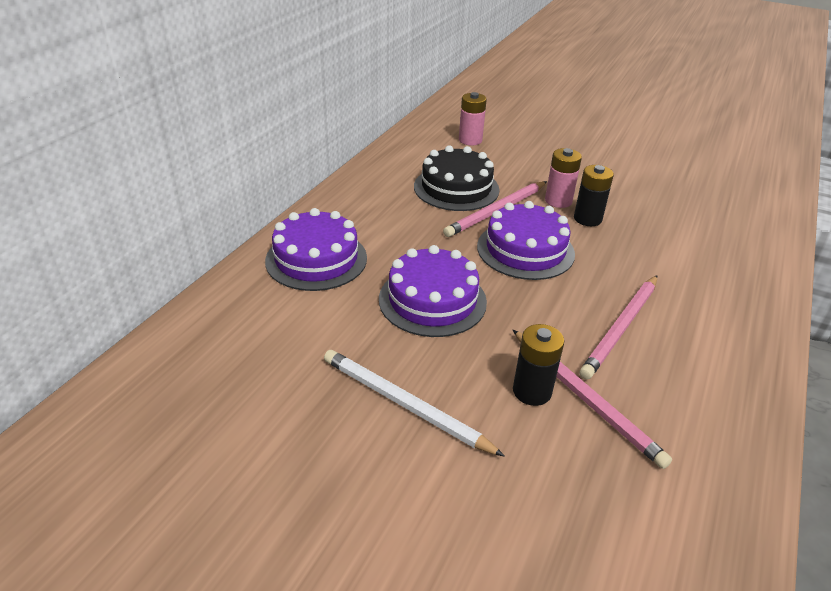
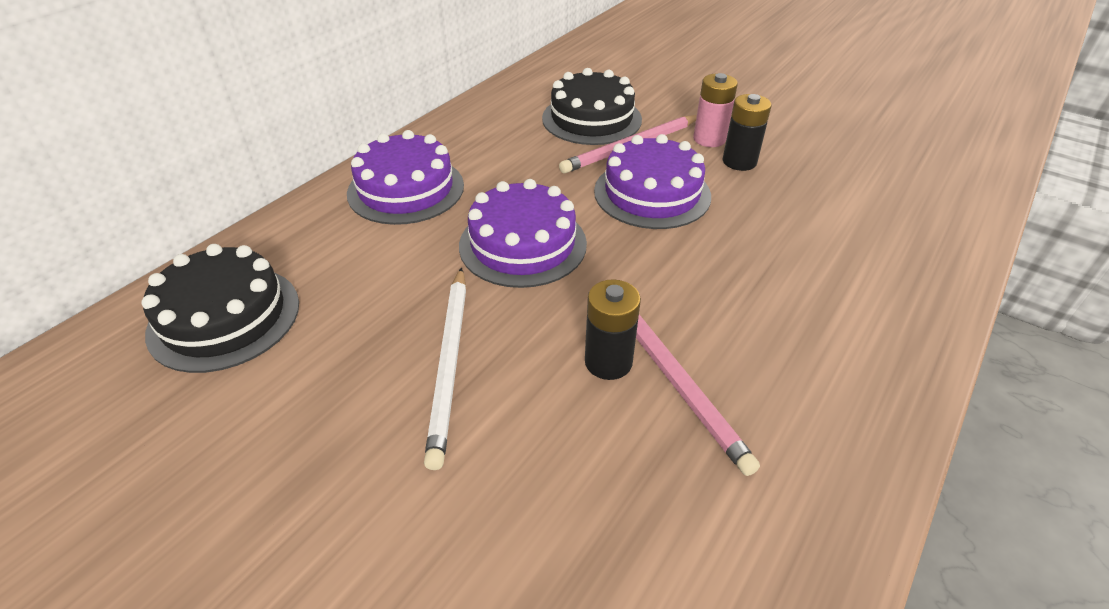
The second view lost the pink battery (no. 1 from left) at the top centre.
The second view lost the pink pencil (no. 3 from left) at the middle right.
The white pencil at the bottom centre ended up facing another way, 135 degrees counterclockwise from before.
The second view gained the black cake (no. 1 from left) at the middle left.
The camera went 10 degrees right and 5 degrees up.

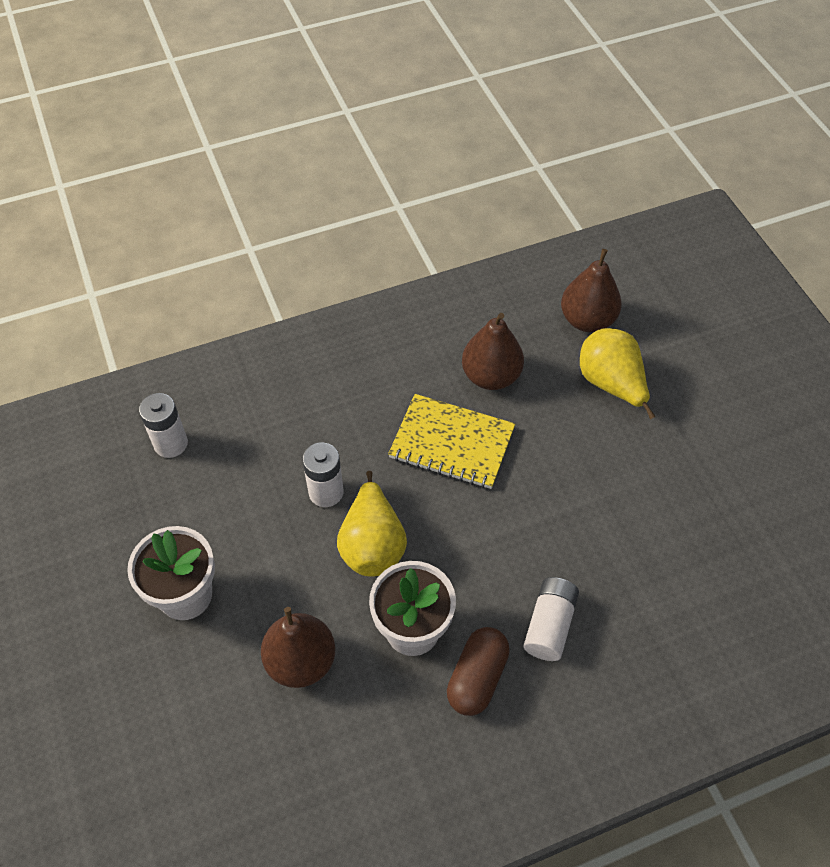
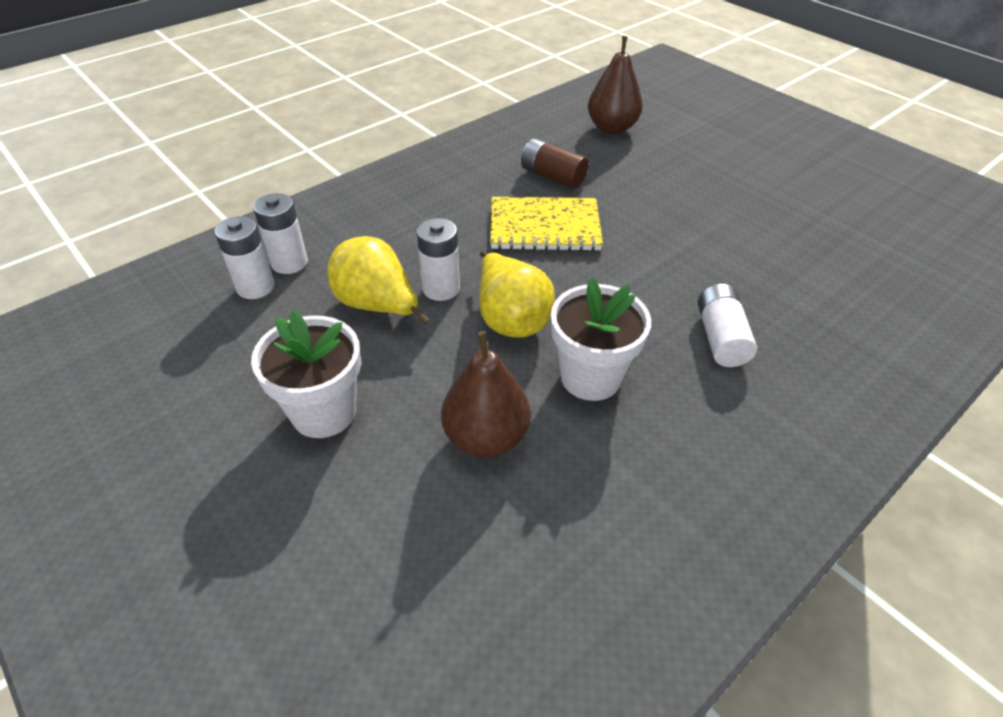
Where the brown pear (no. 2 from left) stood at the centre, the brown battery came to stand at the top centre.
The yellow pear (no. 2 from left in the first image) ended up elsewhere, having gone from the middle right to the centre.
The second view lost the brown capsule at the bottom centre.
The second view gained the white battery (no. 2 from left) at the top left.
The camera went 20 degrees left and 10 degrees down.

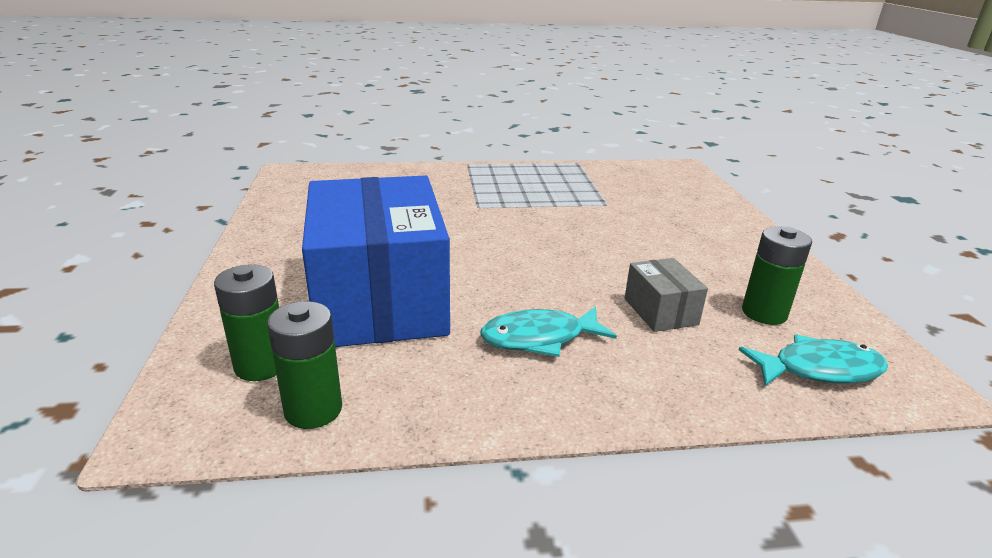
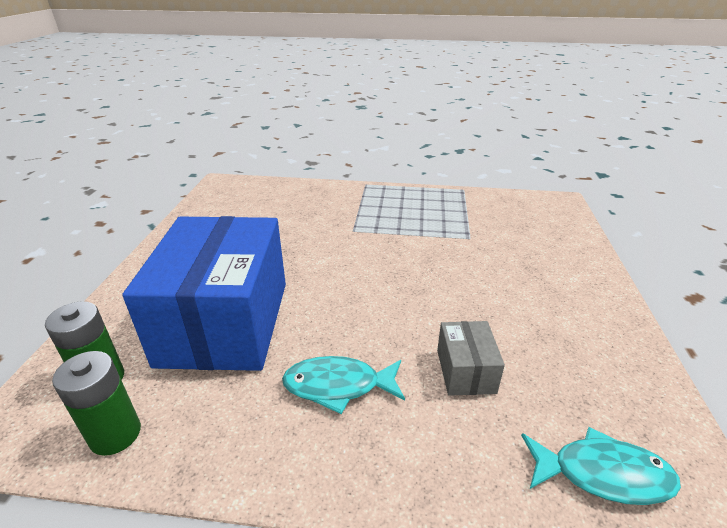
The second view lost the green battery (no. 3 from left) at the middle right.
The camera went 15 degrees right and 5 degrees up.

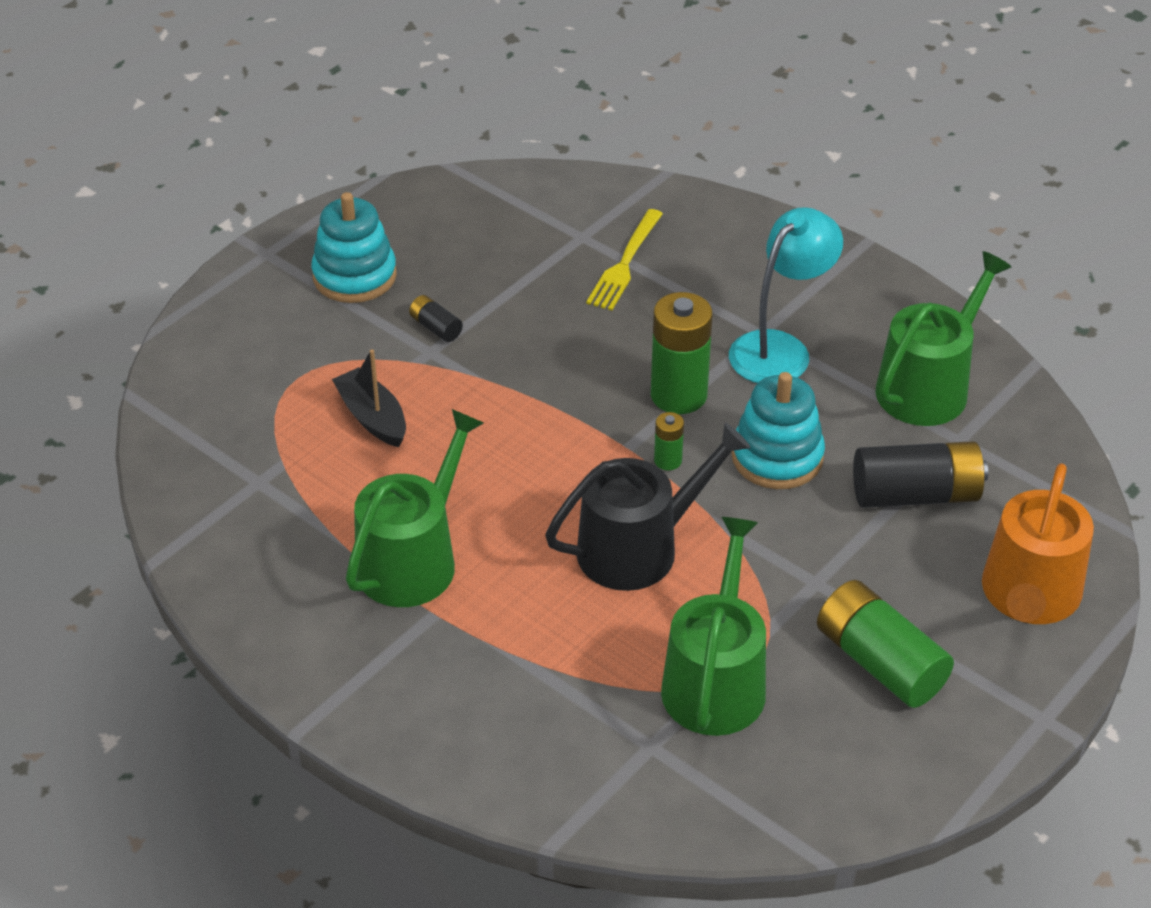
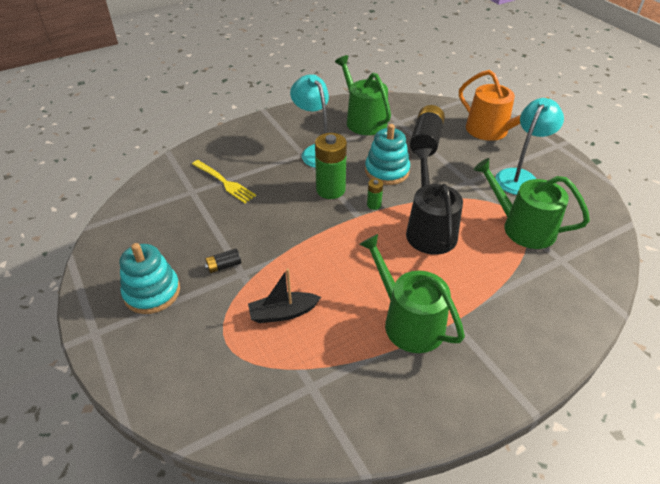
Where the green battery (no. 3 from left) stood at the bottom right, the turquoise lamp (no. 2 from left) came to stand at the top right.
The camera went 70 degrees left and 0 degrees up.

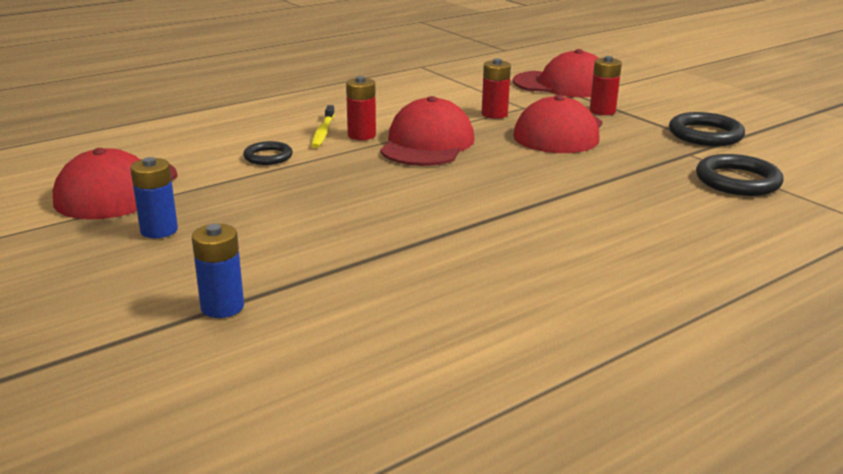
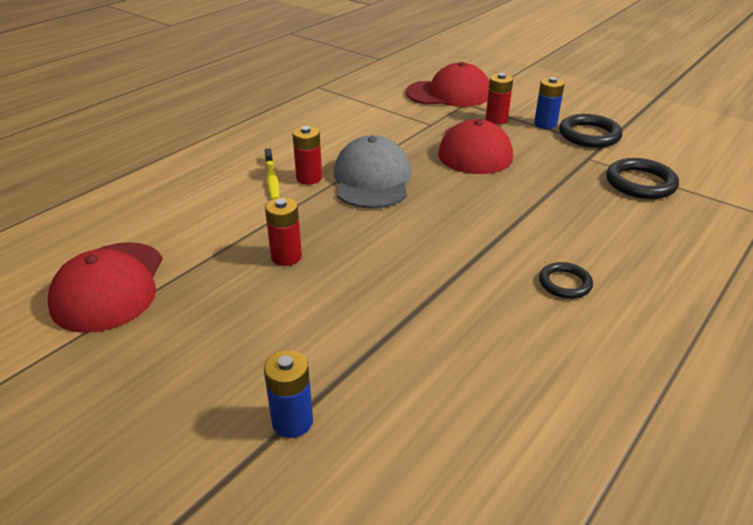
The red battery (no. 2 from left in the first image) ended up elsewhere, having gone from the top centre to the centre.
What was the red cap (no. 2 from left) at the top centre turned into the grey cap at the top centre.
The black ring (no. 1 from left) ended up elsewhere, having gone from the top left to the middle right.
The blue battery (no. 1 from left in the first image) ended up elsewhere, having gone from the middle left to the top right.
The camera went 15 degrees left and 10 degrees up.

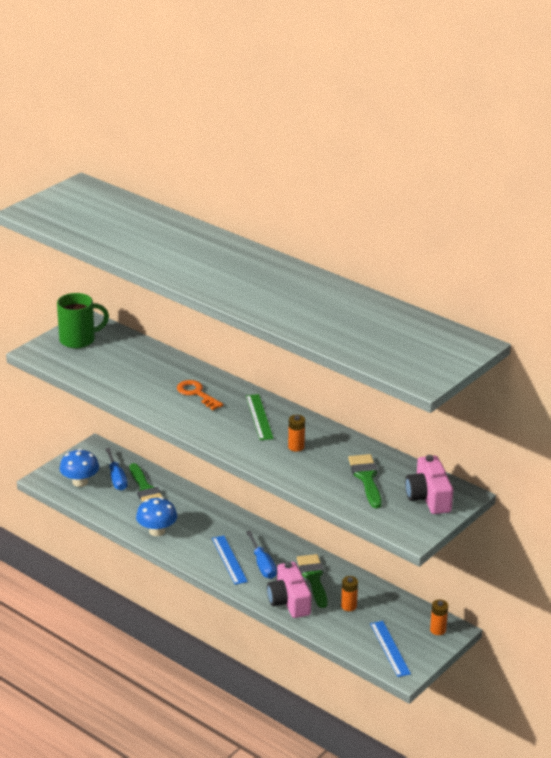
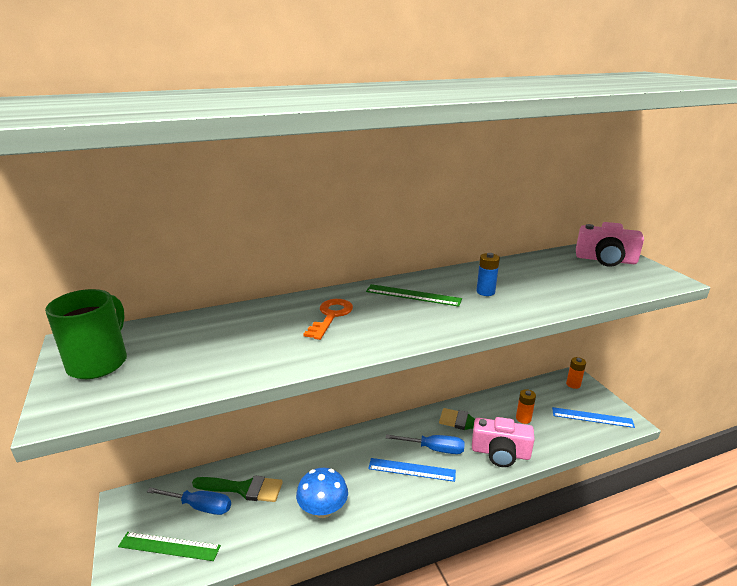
The orange key at the centre ended up facing another way, 120 degrees clockwise from before.
What was the orange battery (no. 1 from left) at the centre turned into the blue battery at the centre.
Where the blue mushroom (no. 1 from left) stood at the middle left, the green ruler (no. 1 from left) came to stand at the bottom left.
The second view lost the green brush (no. 3 from left) at the centre.
The camera went 60 degrees left and 5 degrees down.

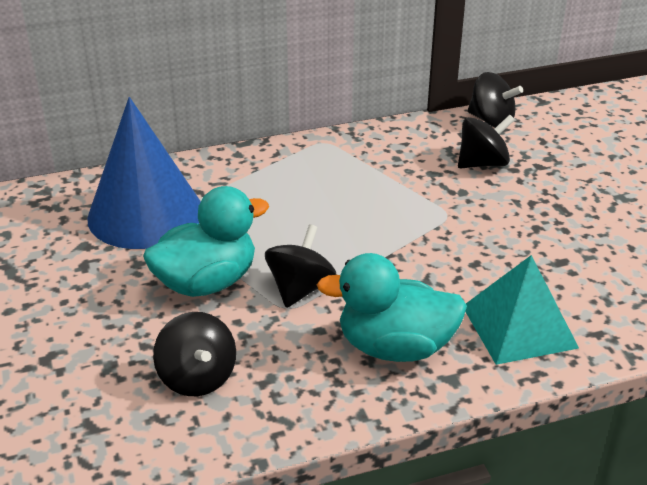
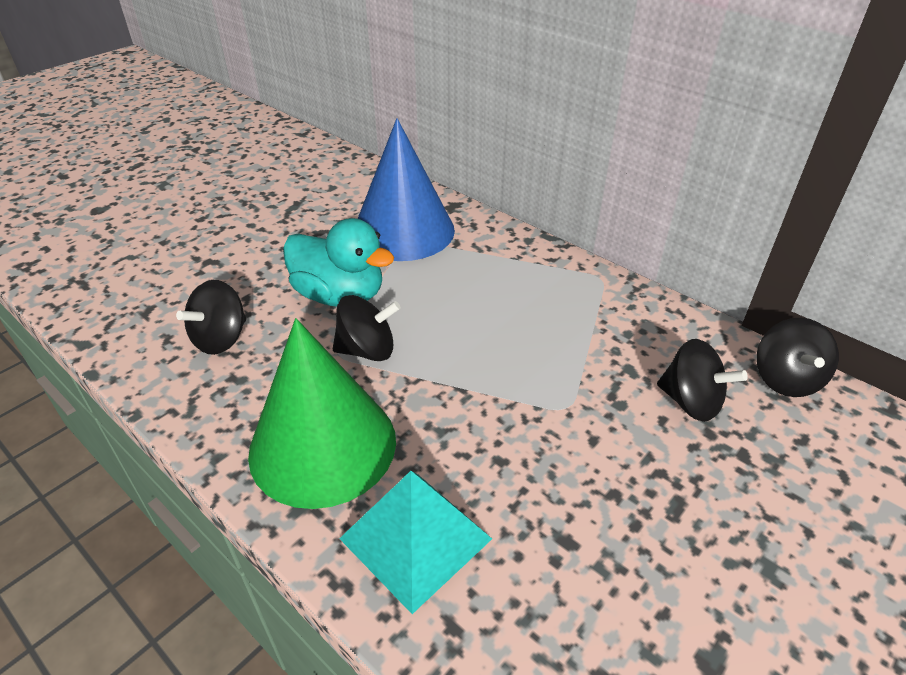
Where the turquoise duck (no. 2 from left) stood at the centre, the green cone came to stand at the centre.
The camera went 60 degrees right and 5 degrees up.

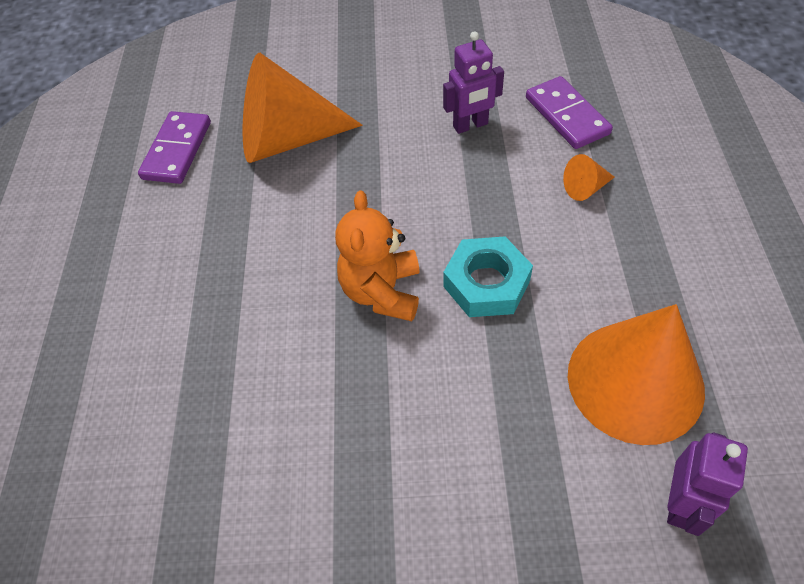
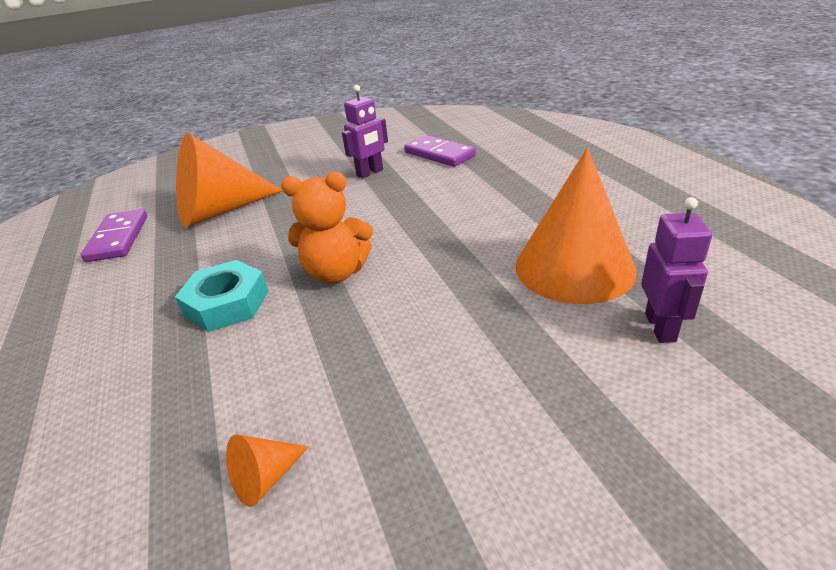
The orange cone (no. 2 from left) ended up elsewhere, having gone from the top right to the bottom left.
The orange teddy bear at the centre ended up facing another way, 75 degrees counterclockwise from before.
The turquoise nut ended up elsewhere, having gone from the centre to the middle left.
The camera went 20 degrees left and 20 degrees down.

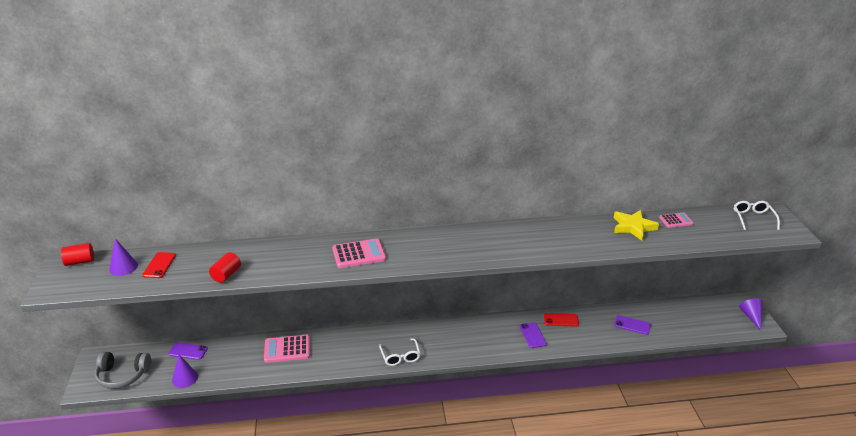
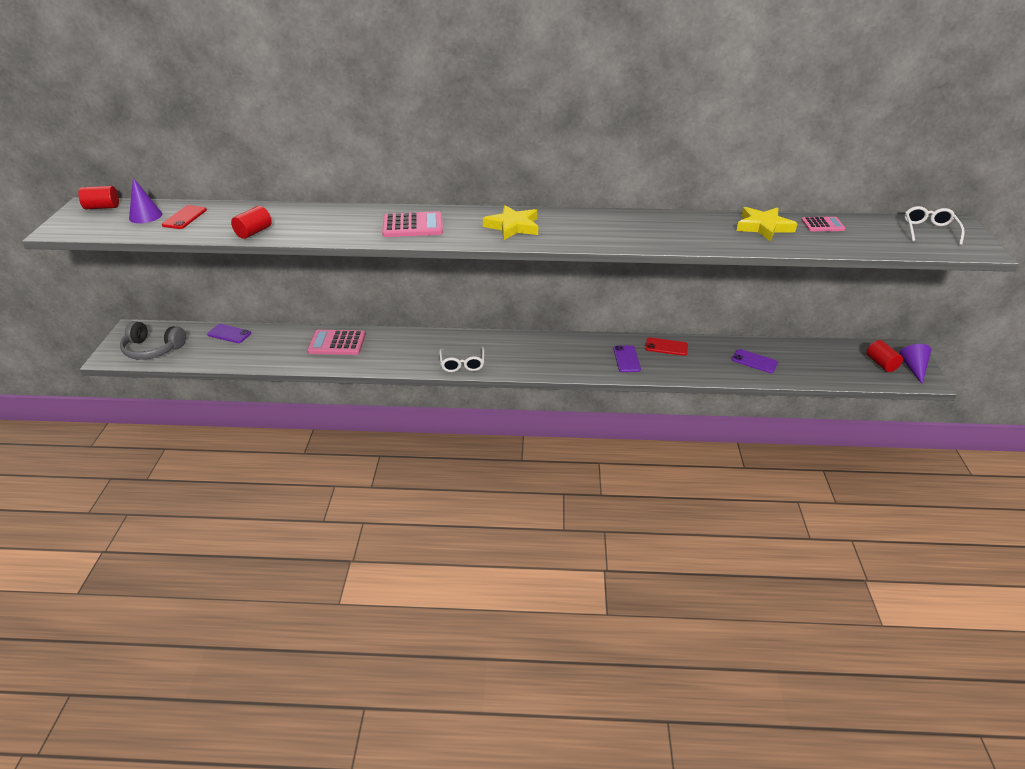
The second view lost the purple cone (no. 2 from left) at the bottom left.
The second view gained the yellow star (no. 1 from left) at the top centre.
The second view gained the red cylinder (no. 3 from left) at the middle right.
The camera went 10 degrees right and 5 degrees up.

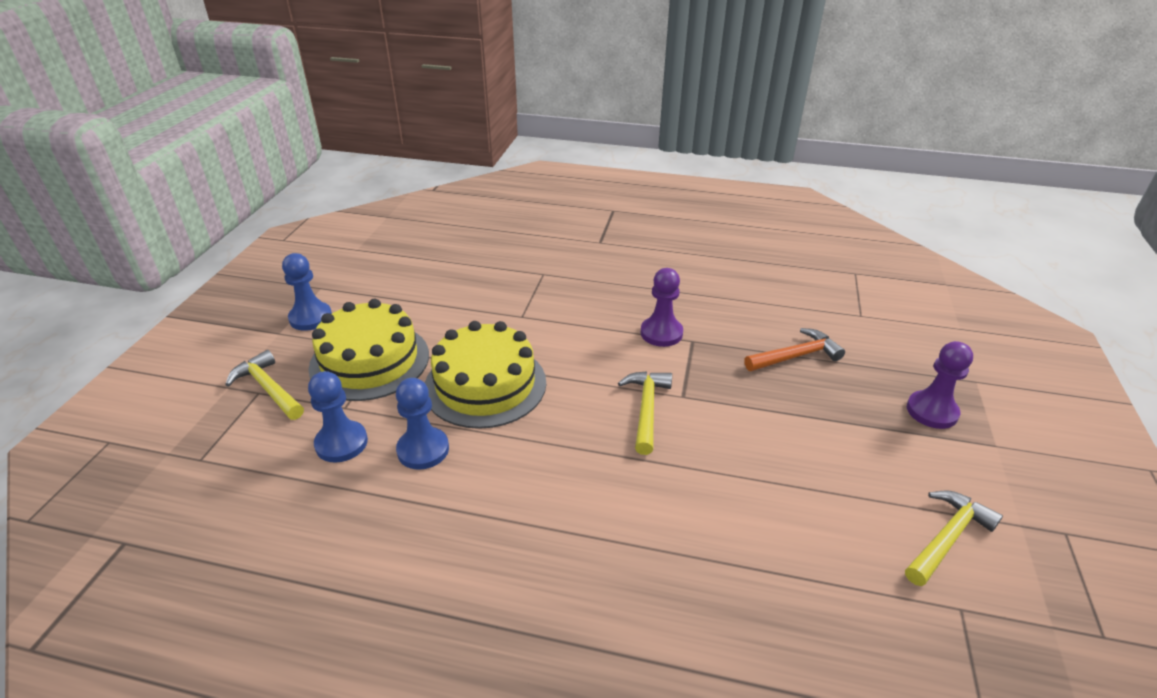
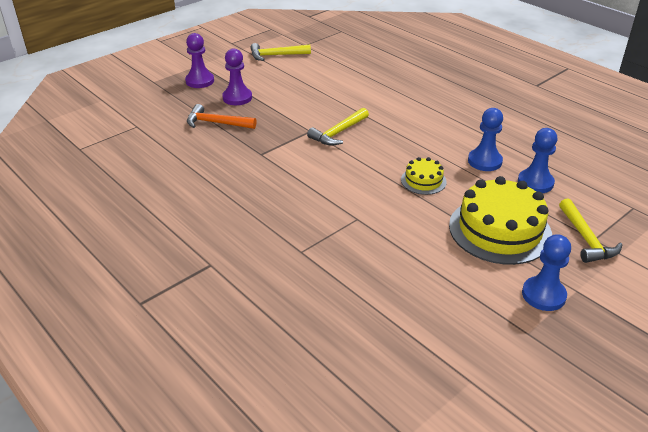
The purple pawn (no. 1 from left in the first image) ended up elsewhere, having gone from the centre to the top centre.
The size of the yellow cake (no. 2 from left in the first image) at the centre changed by a factor of 0.49.
The camera went 145 degrees left and 0 degrees up.

